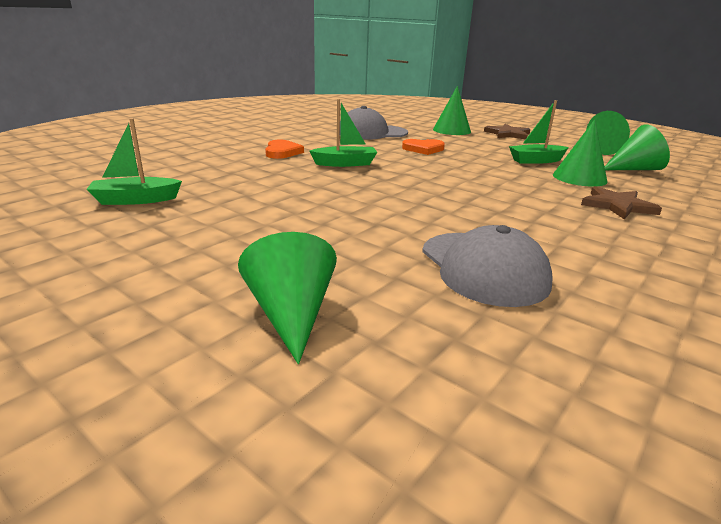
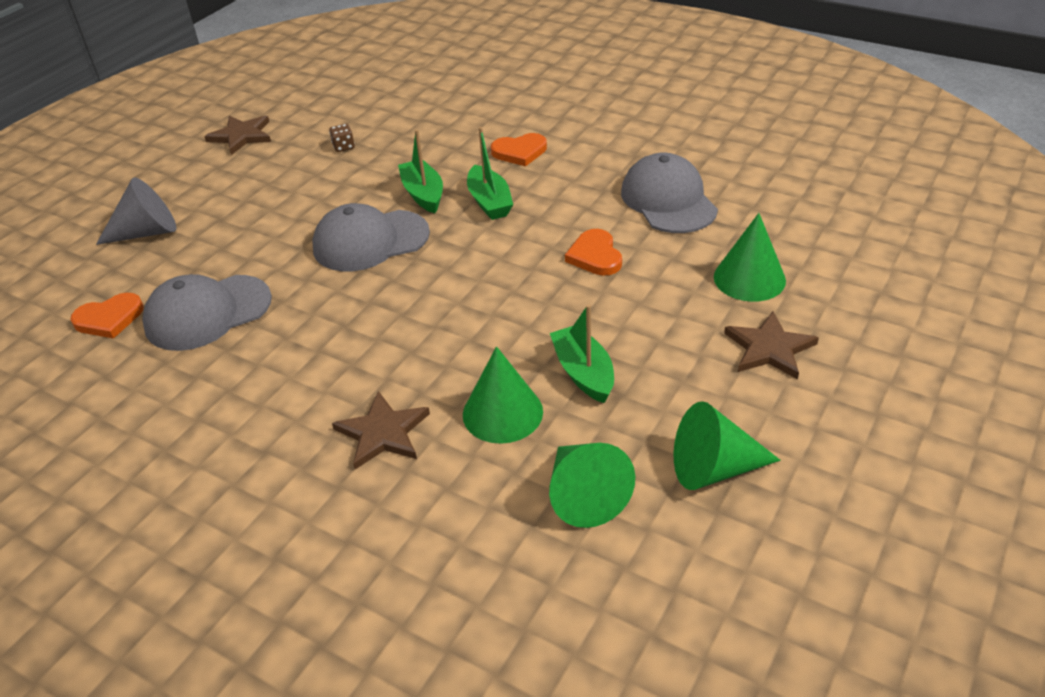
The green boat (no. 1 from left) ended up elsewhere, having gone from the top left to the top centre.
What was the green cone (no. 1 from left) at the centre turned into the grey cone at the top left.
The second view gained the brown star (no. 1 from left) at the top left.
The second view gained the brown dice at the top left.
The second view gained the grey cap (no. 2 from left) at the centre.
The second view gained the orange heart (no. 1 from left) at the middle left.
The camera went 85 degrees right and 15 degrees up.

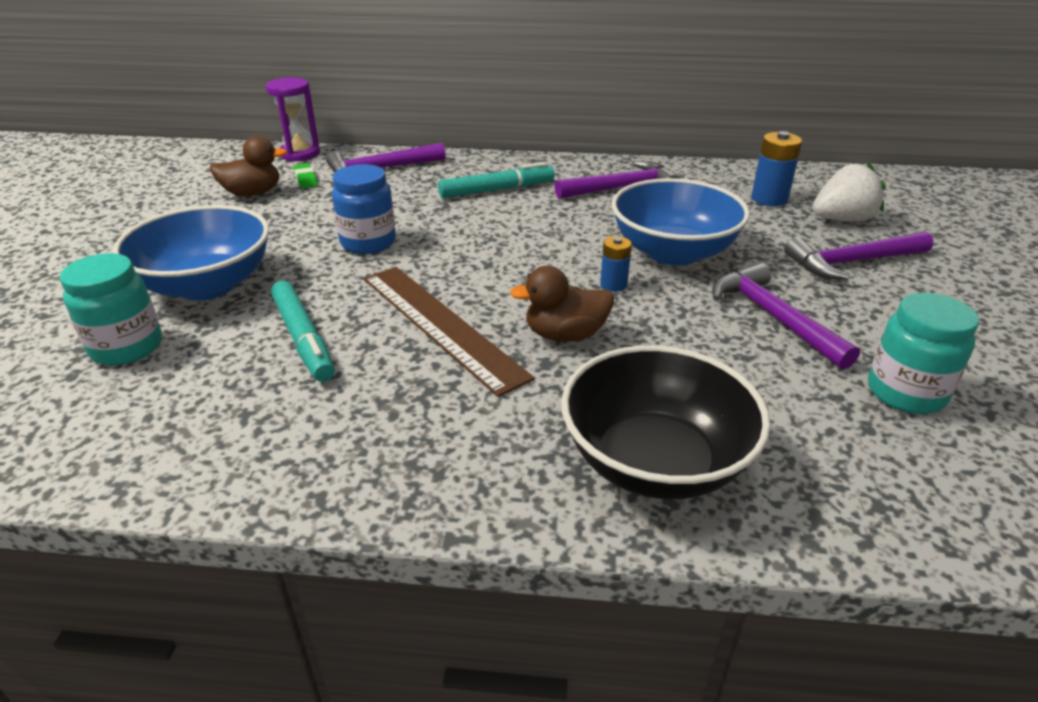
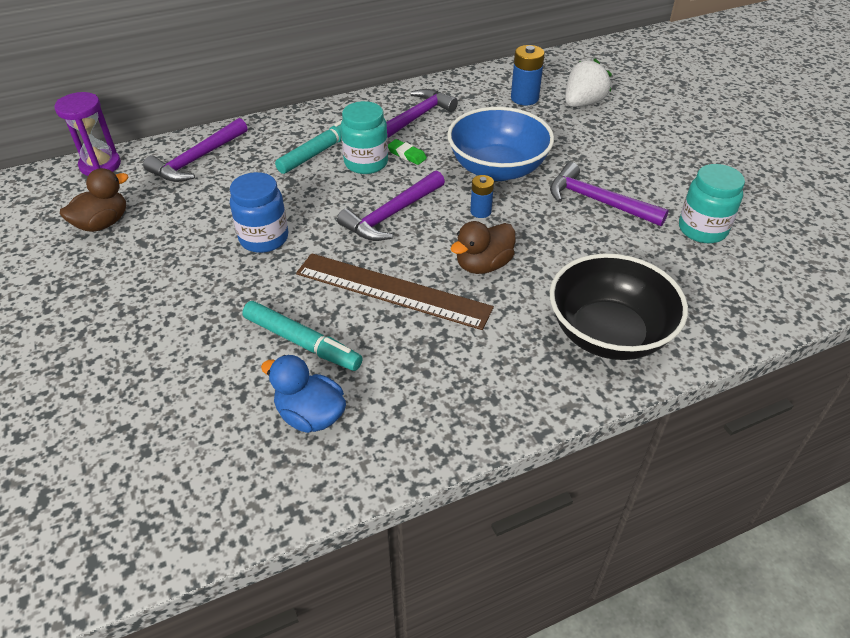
The green eraser ended up elsewhere, having gone from the top left to the top centre.
The second view lost the blue bowl (no. 1 from left) at the middle left.
The purple hammer (no. 4 from left in the first image) ended up elsewhere, having gone from the middle right to the top centre.
The turquoise jar (no. 1 from left) ended up elsewhere, having gone from the middle left to the top centre.
The second view gained the blue duck at the centre.
The camera went 30 degrees left and 10 degrees up.

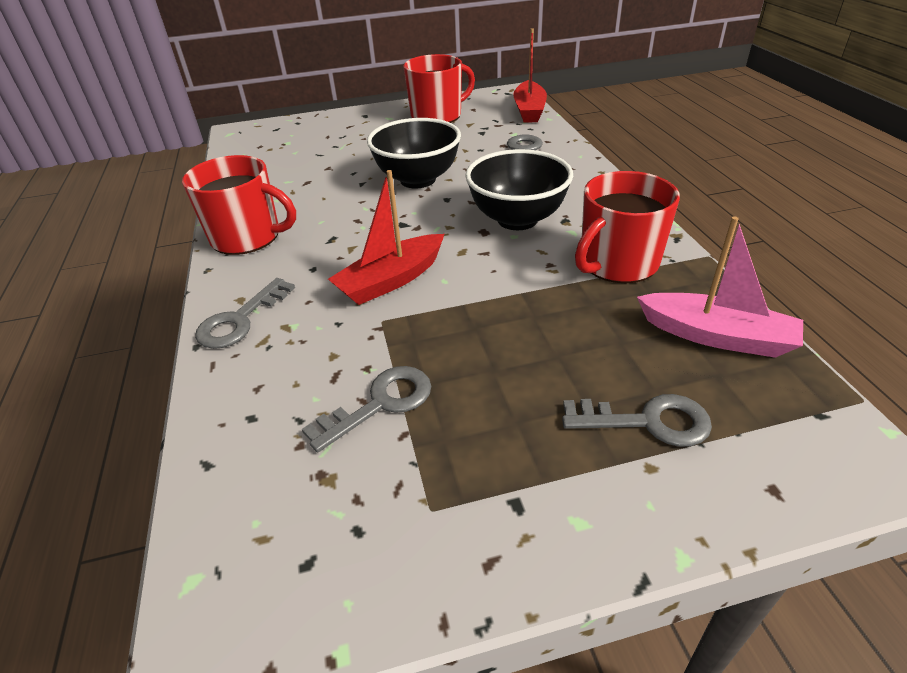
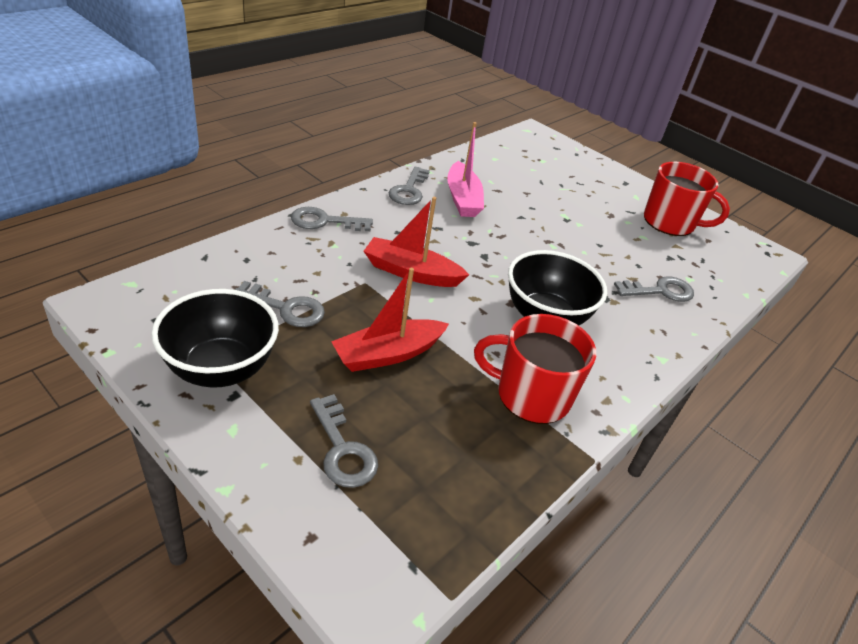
The red boat (no. 2 from left in the first image) ended up elsewhere, having gone from the top centre to the centre.
The black bowl (no. 1 from left) ended up elsewhere, having gone from the top centre to the middle left.
Where the red mug (no. 1 from left) stood at the top left, the grey key (no. 4 from left) came to stand at the top centre.
The pink boat ended up elsewhere, having gone from the middle right to the top centre.
The camera went 50 degrees right and 0 degrees up.

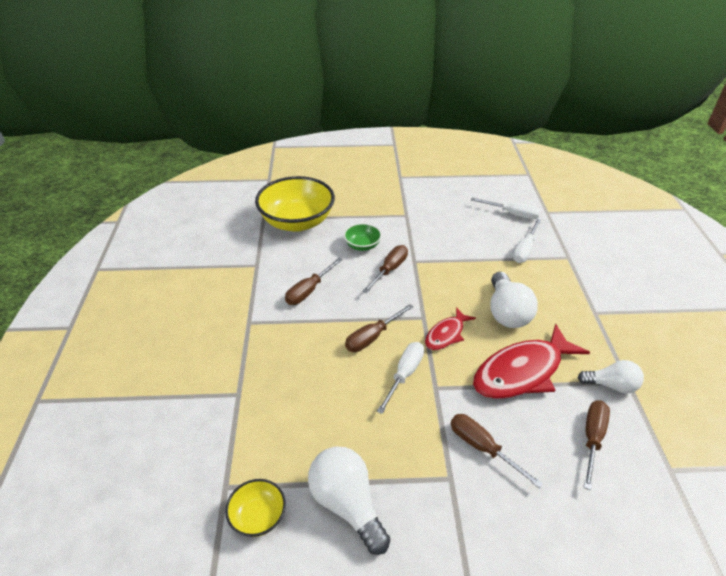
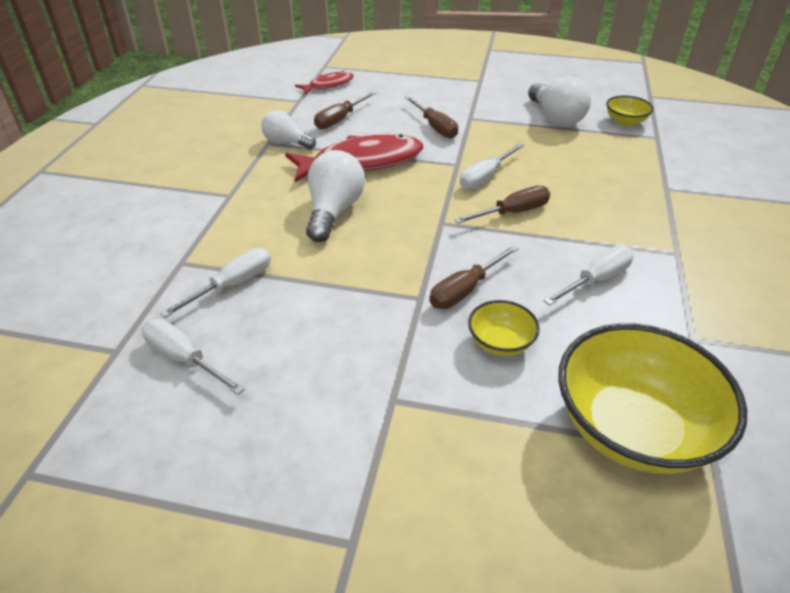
What was the green bowl at the centre turned into the yellow bowl (no. 1 from left) at the centre.
What was the brown screwdriver (no. 1 from left) at the centre turned into the white screwdriver (no. 4 from left) at the middle right.
The red fish (no. 1 from left) ended up elsewhere, having gone from the centre to the top centre.
The camera went 165 degrees left and 0 degrees up.

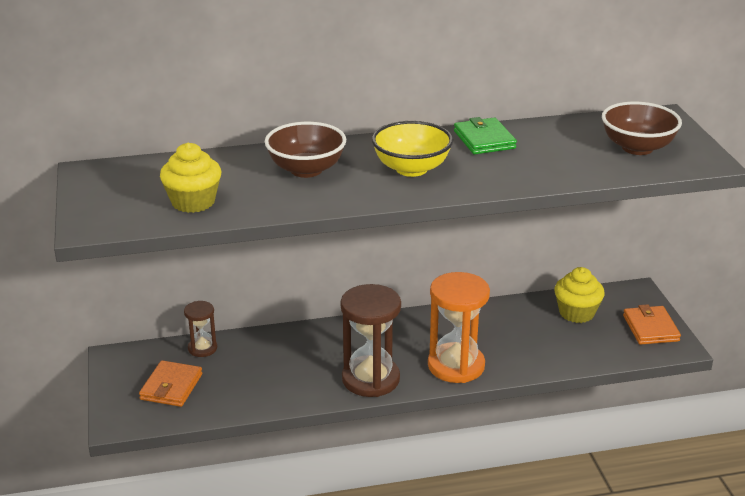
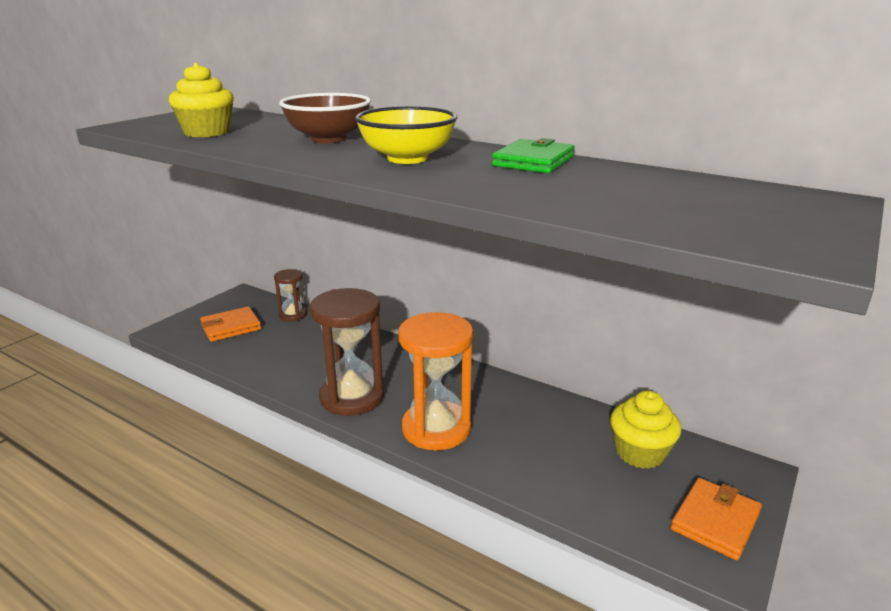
The second view lost the brown bowl (no. 2 from left) at the top right.
The camera went 45 degrees right and 5 degrees down.

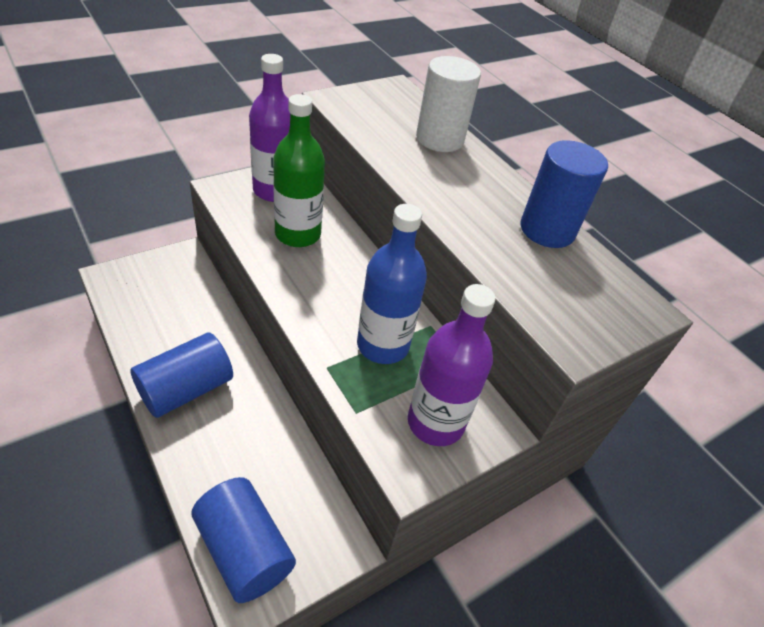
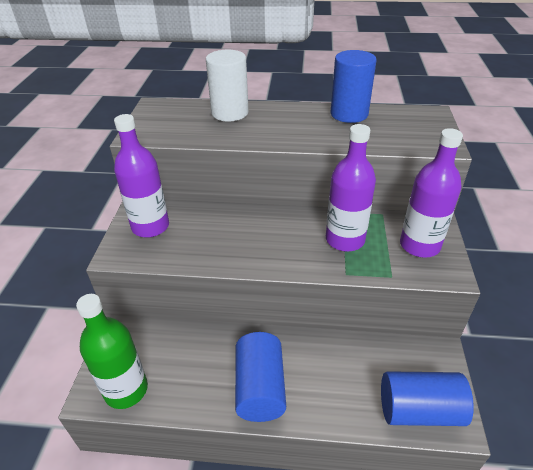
The green bottle ended up elsewhere, having gone from the top centre to the bottom left.
What was the blue bottle at the centre turned into the purple bottle (no. 2 from left) at the centre.
The camera went 45 degrees left and 5 degrees down.

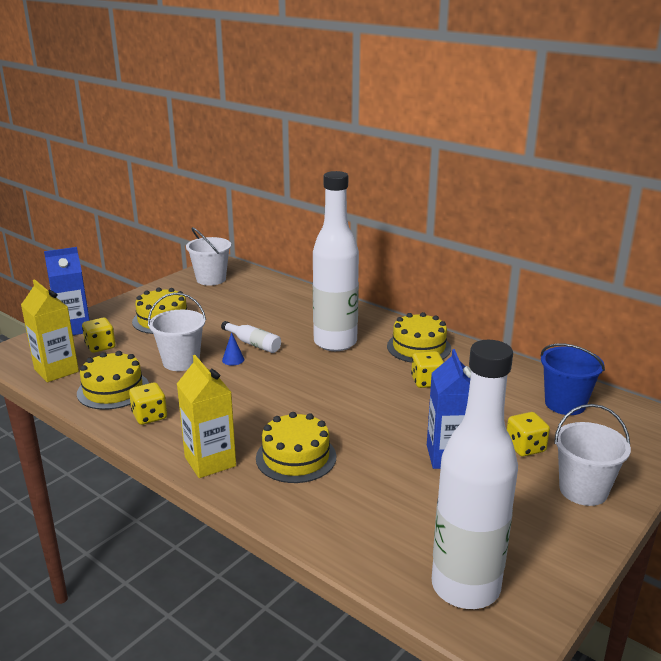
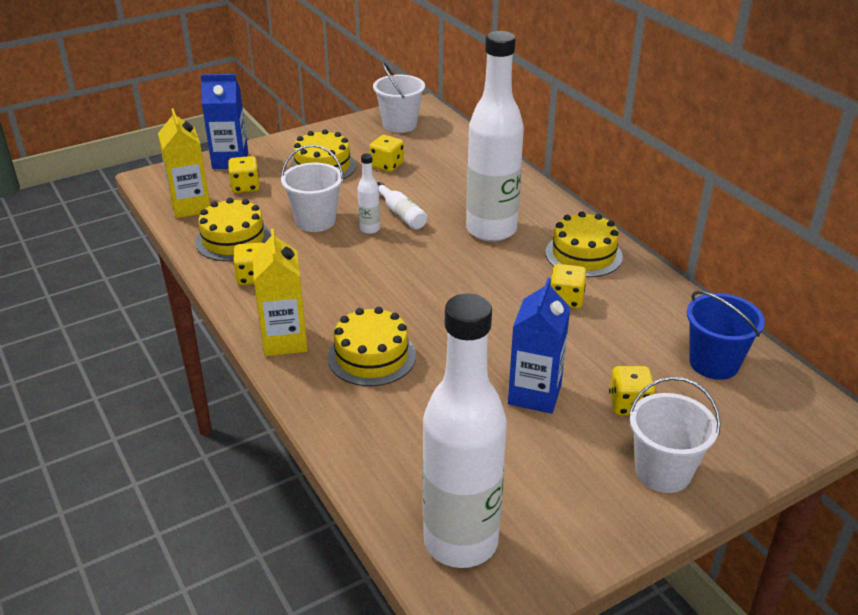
Where the blue cone stood at the centre, the white bottle (no. 1 from left) came to stand at the top centre.
The second view gained the yellow dice (no. 3 from left) at the top centre.
The camera went 20 degrees right and 10 degrees up.

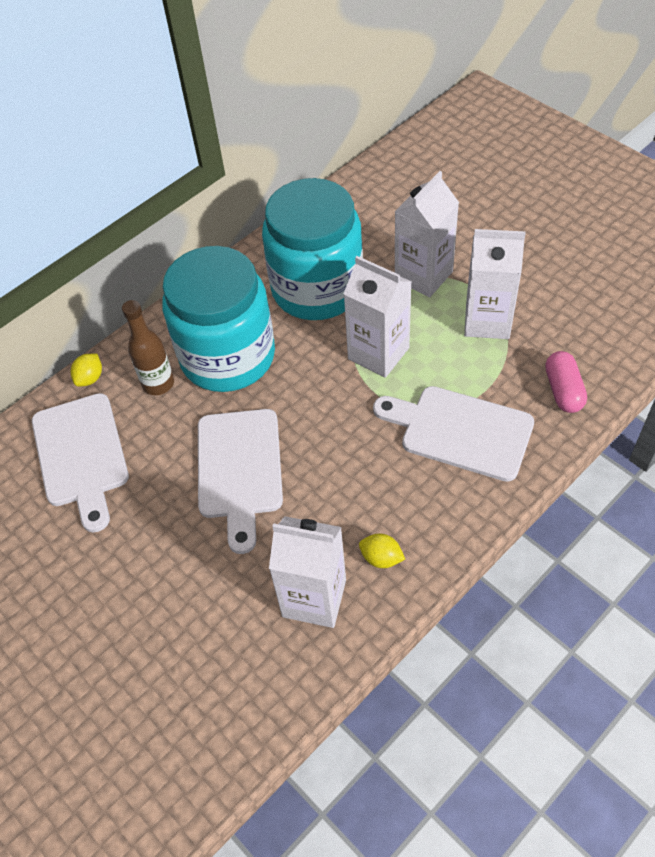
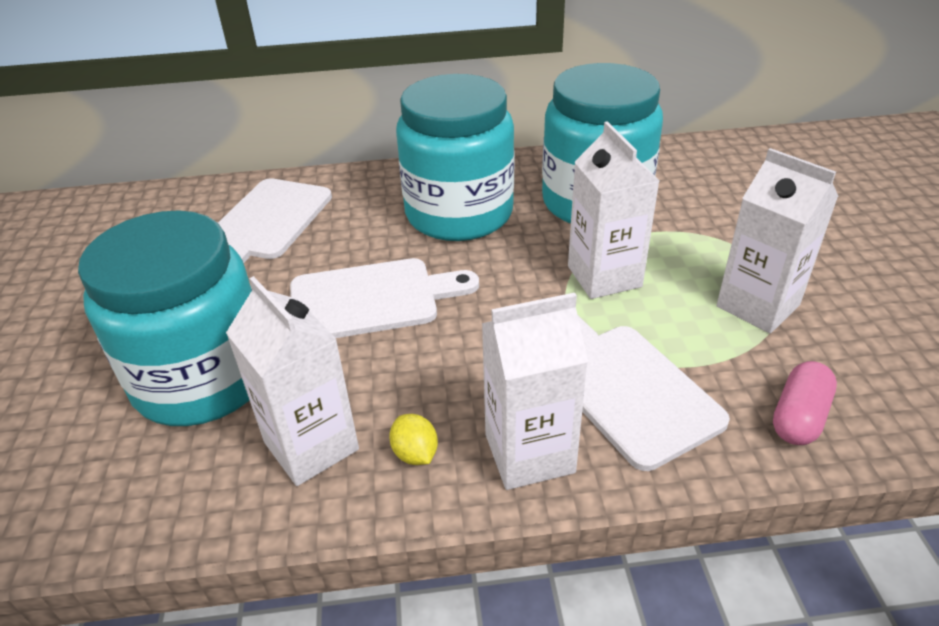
The white carton (no. 3 from left in the first image) ended up elsewhere, having gone from the top centre to the centre.
The second view lost the brown bottle at the middle left.
The second view lost the yellow lemon (no. 1 from left) at the middle left.
The white cutting board (no. 2 from left) at the centre ended up facing another way, 135 degrees counterclockwise from before.
The second view gained the turquoise jar (no. 1 from left) at the middle left.
The camera went 35 degrees right and 15 degrees down.

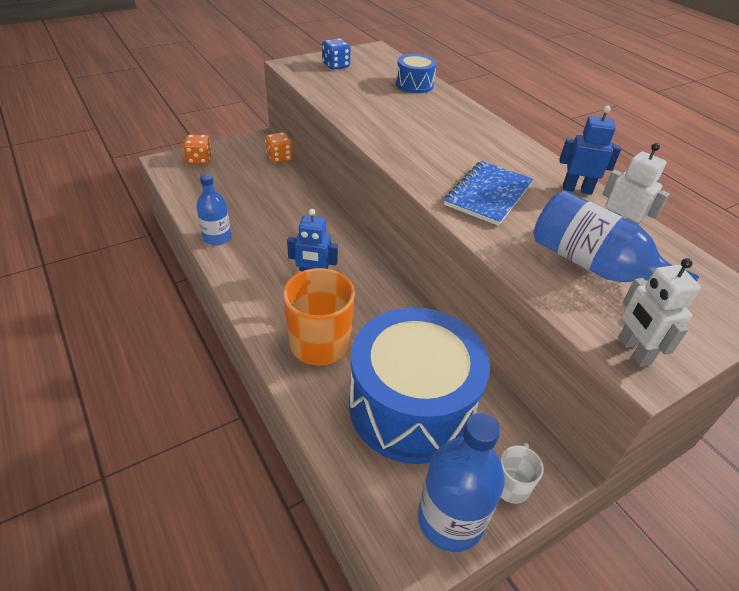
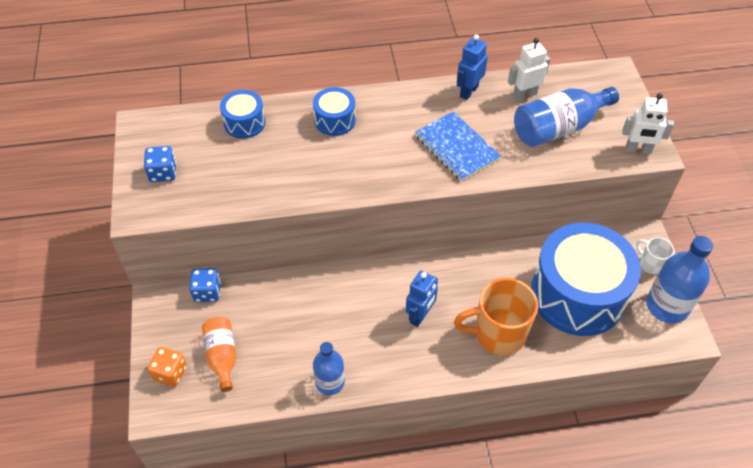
What was the orange dice (no. 2 from left) at the top centre turned into the blue dice (no. 2 from left) at the middle left.
The second view gained the blue drum (no. 2 from left) at the top centre.
The second view gained the orange bottle at the bottom left.
The camera went 65 degrees left and 10 degrees up.

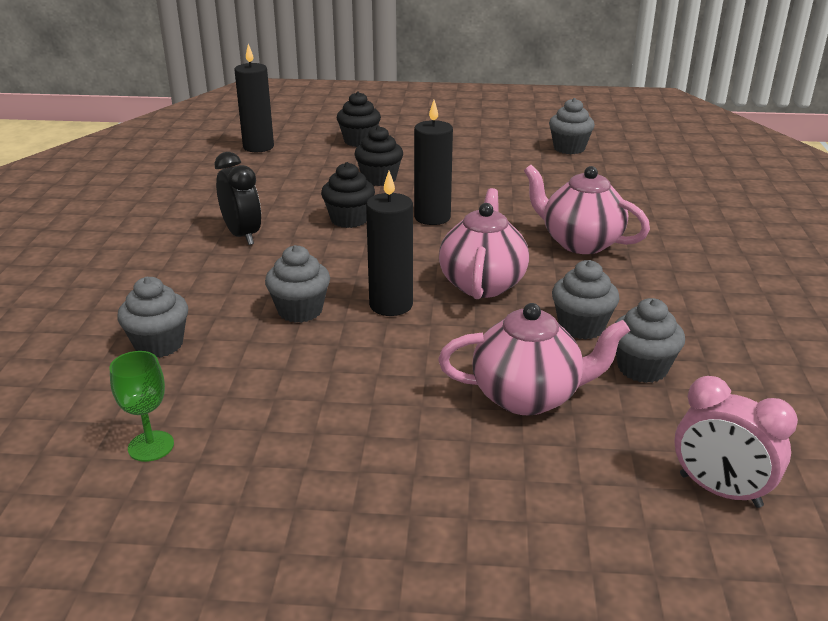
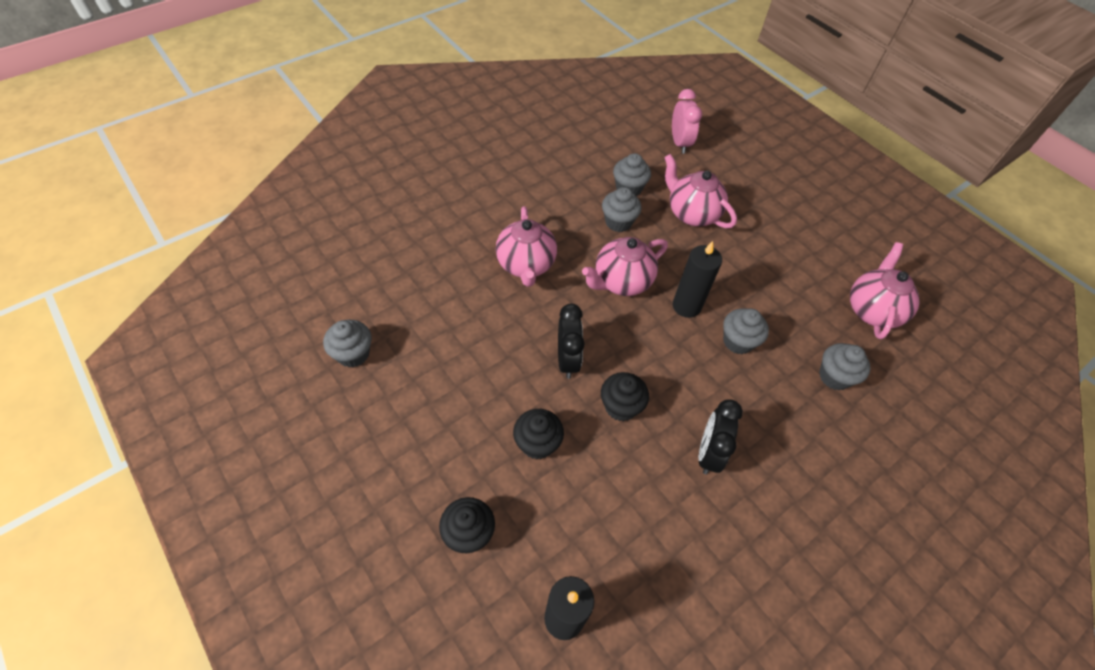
Where the black candle (no. 3 from left) stood at the top centre, the black clock (no. 1 from left) came to stand at the centre.
Where the green goblet stood at the middle left, the pink teapot (no. 4 from left) came to stand at the middle right.
The camera went 135 degrees left and 25 degrees up.

